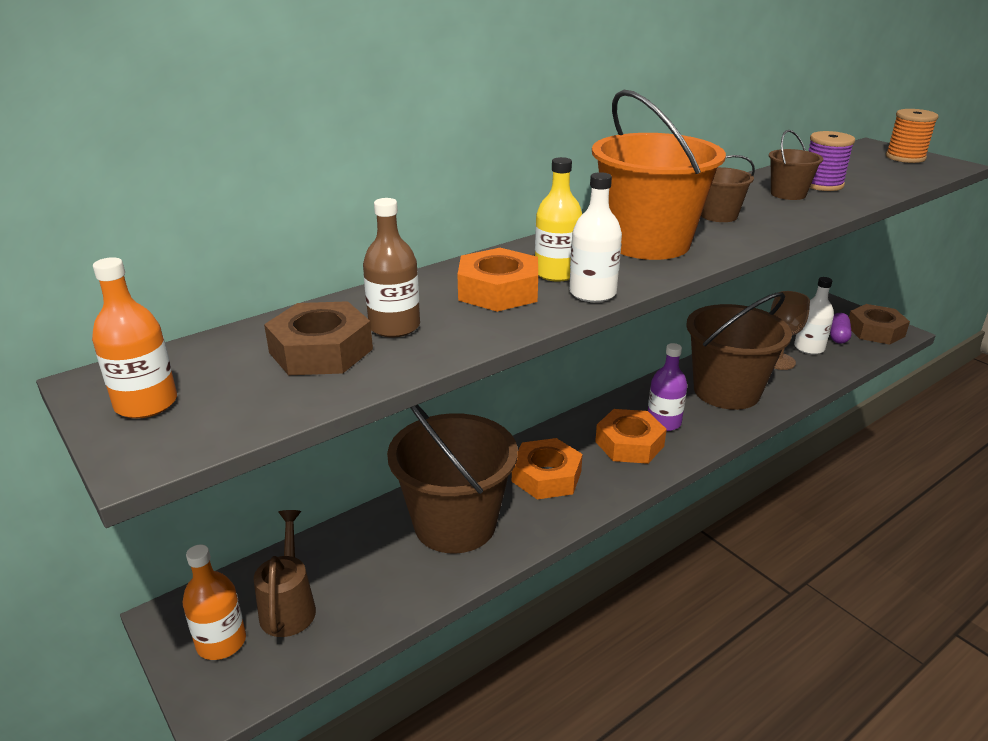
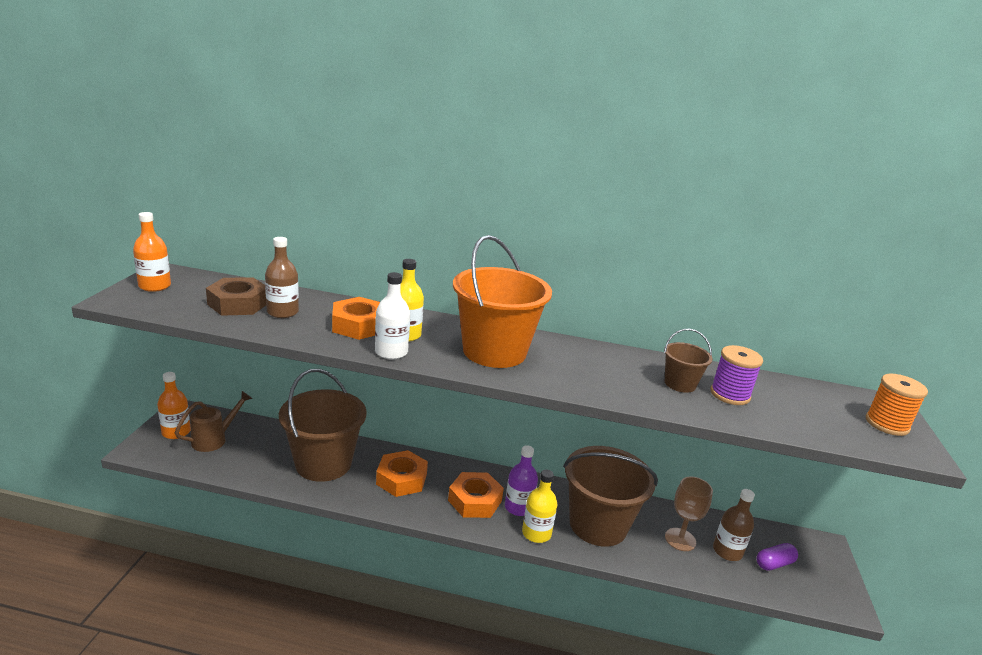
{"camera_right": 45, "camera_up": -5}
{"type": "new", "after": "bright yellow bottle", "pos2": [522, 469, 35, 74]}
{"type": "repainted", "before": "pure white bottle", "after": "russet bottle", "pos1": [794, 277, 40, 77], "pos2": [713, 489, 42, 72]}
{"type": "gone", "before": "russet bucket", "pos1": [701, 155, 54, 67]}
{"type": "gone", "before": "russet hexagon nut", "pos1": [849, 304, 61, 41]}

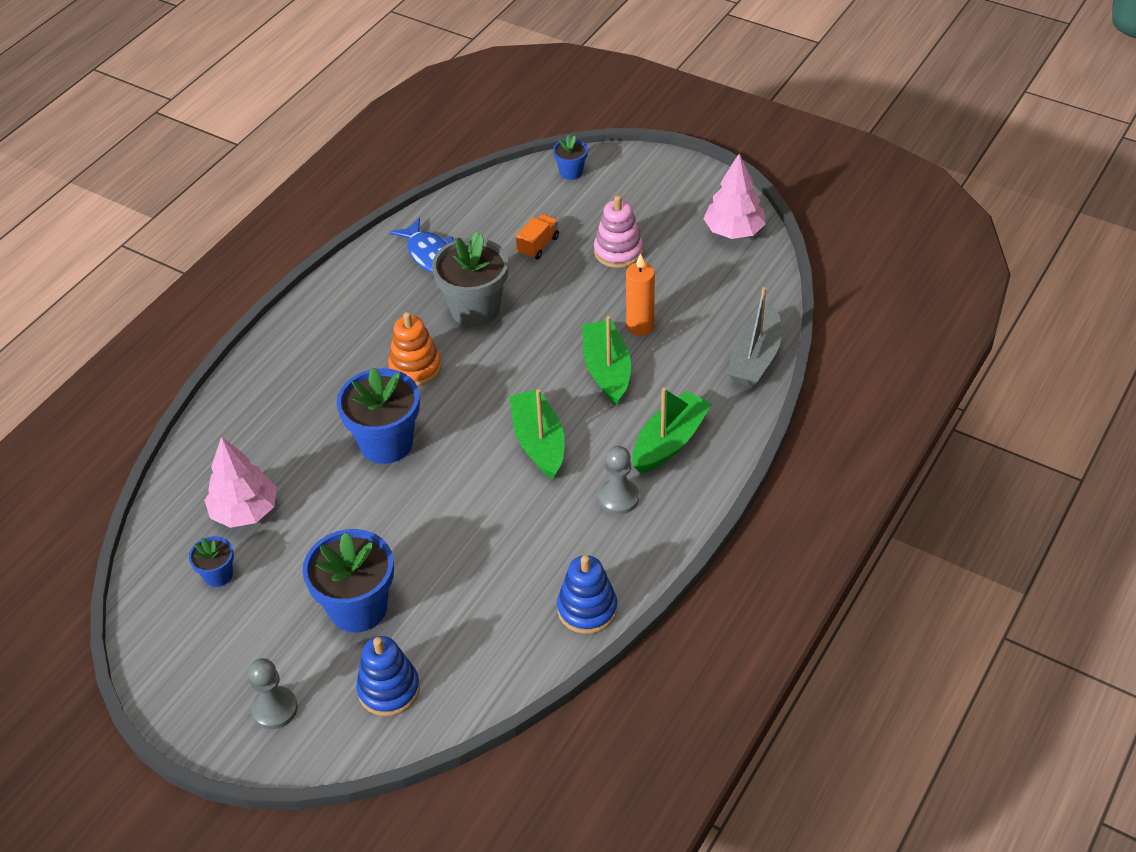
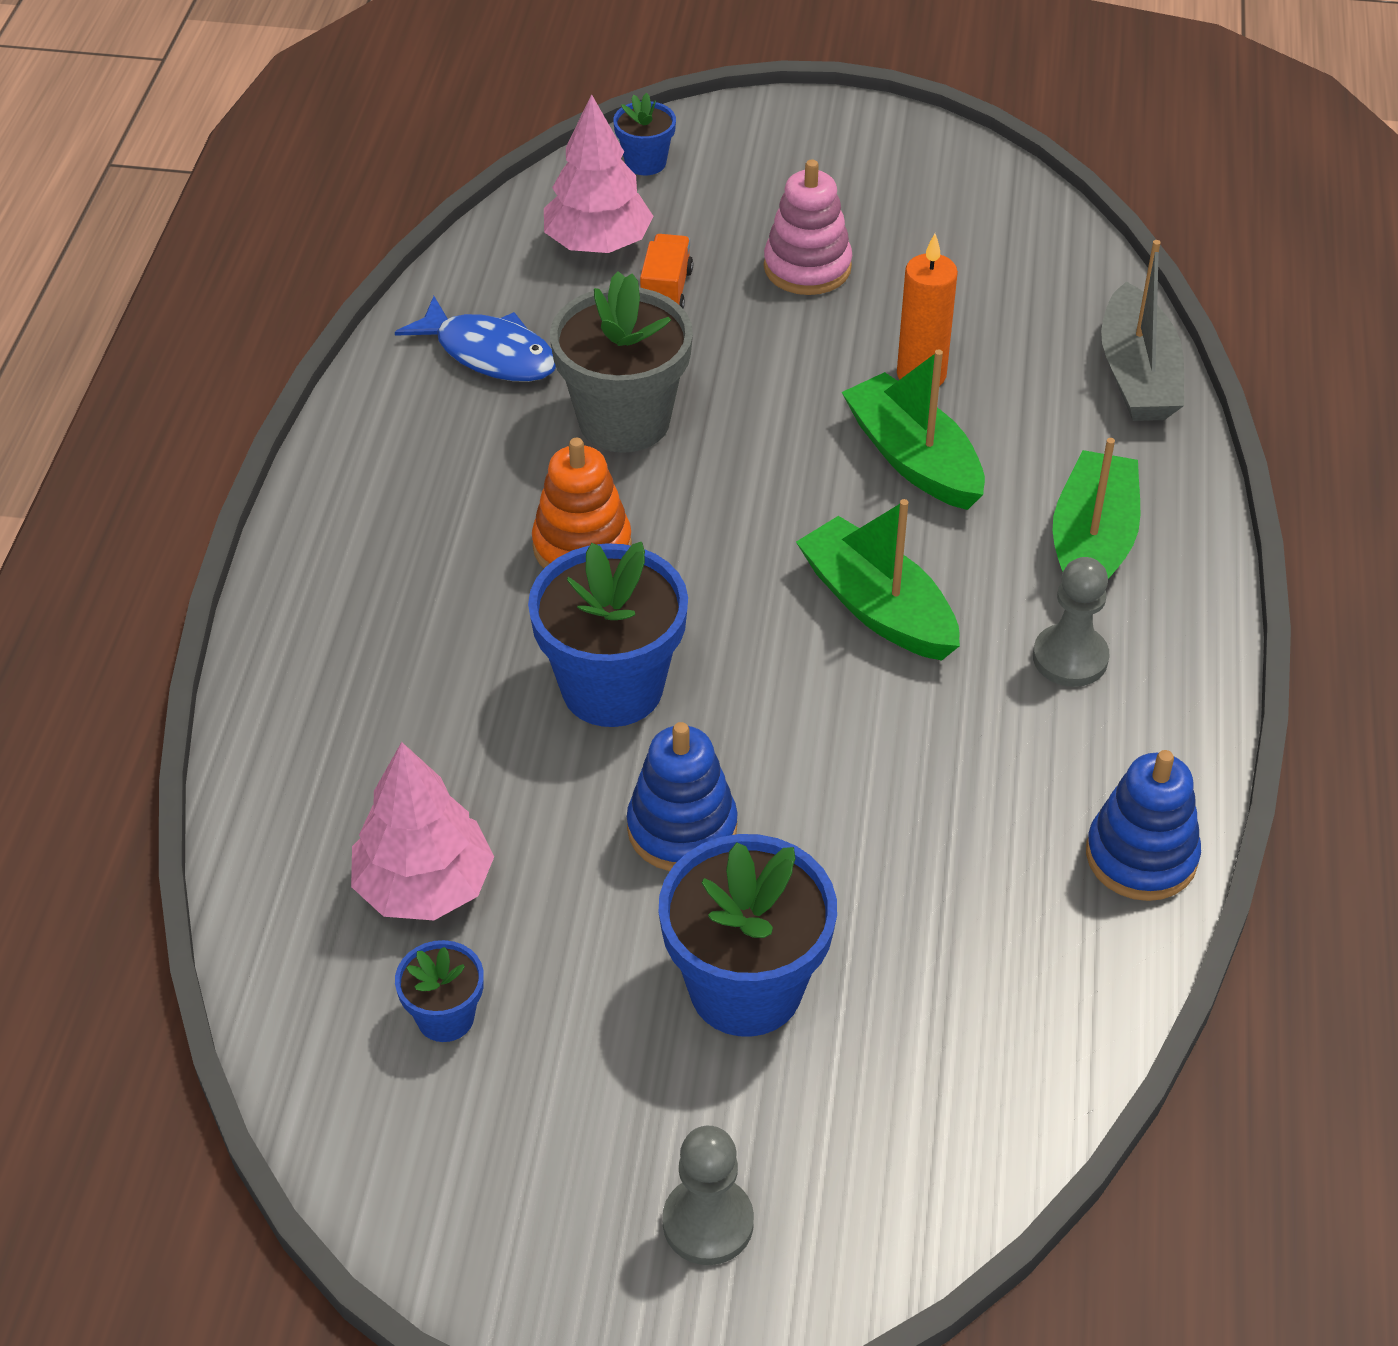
{"camera_right": -25, "camera_up": 0}
{"type": "shifted", "before": "rose-pink fir tree", "pos1": [703, 154, 63, 85], "pos2": [544, 94, 109, 159]}
{"type": "shifted", "before": "blue stacking toy", "pos1": [356, 636, 64, 80], "pos2": [627, 722, 111, 149]}

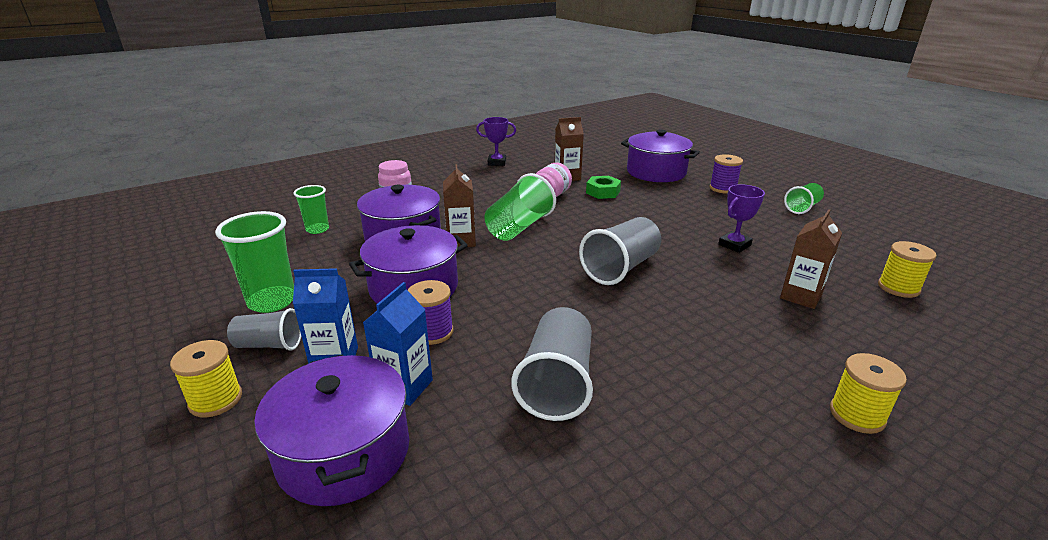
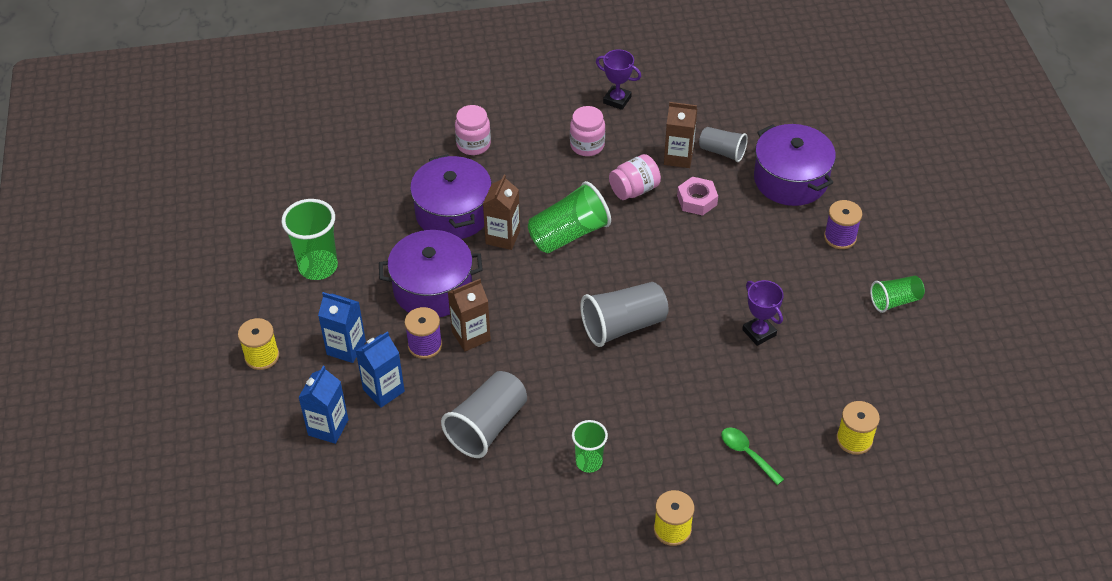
{"camera_right": 25, "camera_up": 20}
{"type": "swapped", "before": "royal purple pot", "after": "blue milk carton", "pos1": [254, 355, 155, 151], "pos2": [298, 366, 50, 78]}
{"type": "shifted", "before": "russet milk carton", "pos1": [780, 209, 62, 100], "pos2": [448, 279, 43, 72]}
{"type": "new", "after": "rose-pink jam jar", "pos2": [570, 106, 35, 50]}
{"type": "shifted", "before": "green tumbler", "pos1": [294, 185, 35, 49], "pos2": [572, 420, 36, 53]}
{"type": "repainted", "before": "green hexagon nut", "after": "rose-pink hexagon nut", "pos1": [586, 176, 35, 23], "pos2": [677, 176, 41, 40]}
{"type": "shifted", "before": "ash-grey tumbler", "pos1": [227, 308, 74, 42], "pos2": [699, 127, 49, 35]}
{"type": "new", "after": "green tablespoon", "pos2": [721, 427, 63, 58]}
{"type": "rotated", "before": "royal purple trophy", "pos1": [718, 184, 47, 69], "pos2": [742, 280, 42, 66], "turn": 75}

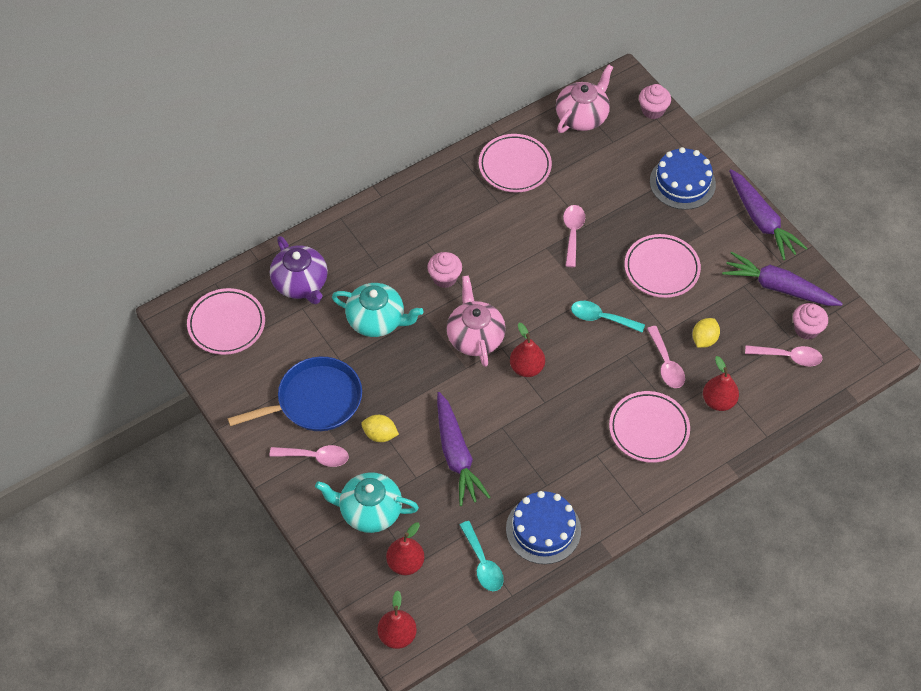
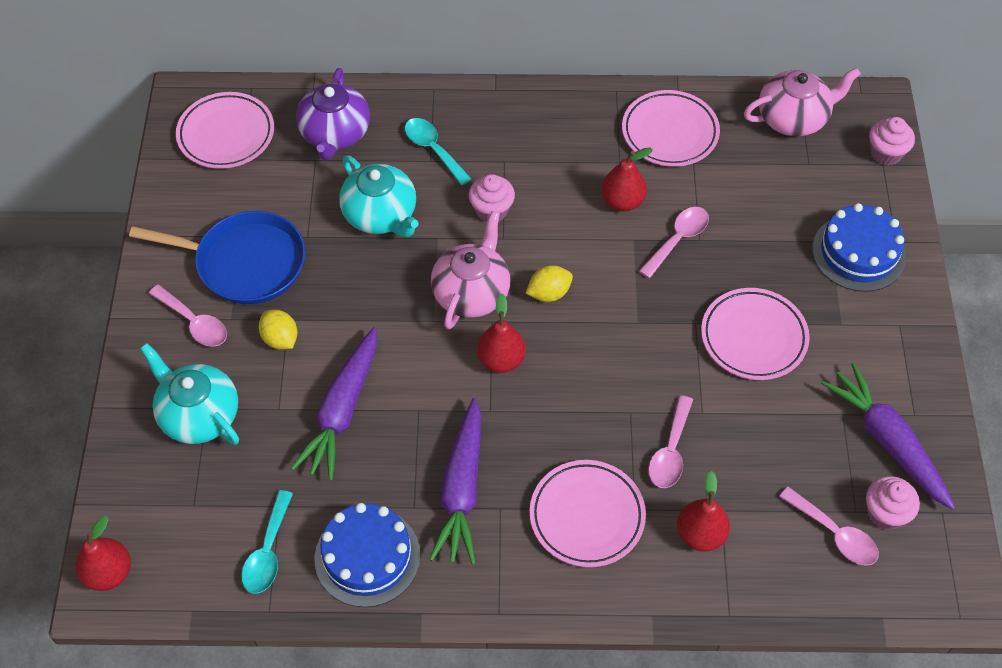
{"camera_right": 35, "camera_up": 0}
{"type": "shifted", "before": "turquoise tablespoon", "pos1": [571, 301, 74, 32], "pos2": [405, 118, 67, 68]}
{"type": "shifted", "before": "royal purple root vegetable", "pos1": [729, 169, 78, 91], "pos2": [429, 398, 52, 167]}
{"type": "shifted", "before": "bright yellow lemon", "pos1": [692, 318, 28, 30], "pos2": [526, 265, 47, 37]}
{"type": "shifted", "before": "scarlet pear", "pos1": [386, 522, 38, 53], "pos2": [601, 147, 52, 64]}

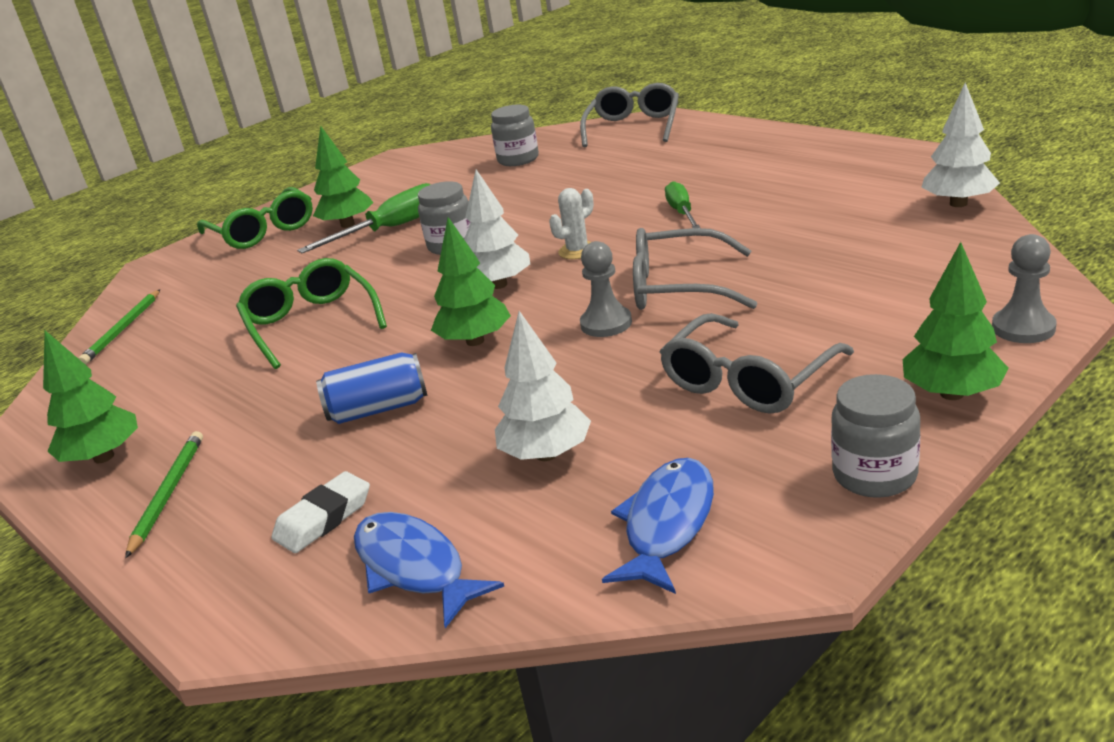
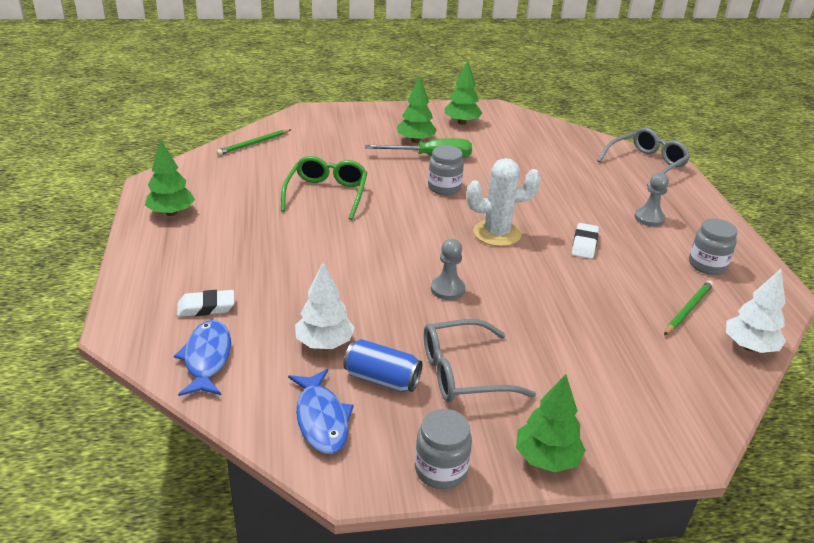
{"camera_right": 30, "camera_up": 5}
{"type": "rotated", "before": "blue fish", "pos1": [602, 458, 112, 136], "pos2": [288, 369, 66, 85], "turn": 105}
{"type": "shifted", "before": "blue can", "pos1": [316, 352, 111, 72], "pos2": [343, 339, 80, 53]}
{"type": "shifted", "before": "green fir tree", "pos1": [431, 217, 80, 129], "pos2": [445, 61, 37, 64]}
{"type": "scaled", "before": "pure white saguaro cactus", "pos1": [549, 188, 45, 71], "pos2": [467, 158, 74, 88], "scale": 1.79}
{"type": "swapped", "before": "green flat screwdriver", "after": "pure white pencil eraser", "pos1": [665, 181, 35, 47], "pos2": [572, 223, 27, 36]}
{"type": "shifted", "before": "ash-grey pawn", "pos1": [992, 234, 65, 109], "pos2": [635, 173, 34, 54]}
{"type": "shifted", "before": "green pencil", "pos1": [125, 431, 78, 127], "pos2": [664, 280, 49, 55]}
{"type": "shifted", "before": "ash-grey jam jar", "pos1": [491, 105, 48, 61], "pos2": [689, 218, 49, 57]}
{"type": "gone", "before": "green glasses", "pos1": [197, 187, 116, 62]}
{"type": "gone", "before": "pure white fir tree", "pos1": [464, 169, 66, 120]}
{"type": "gone", "before": "ash-grey glasses", "pos1": [633, 228, 124, 82]}

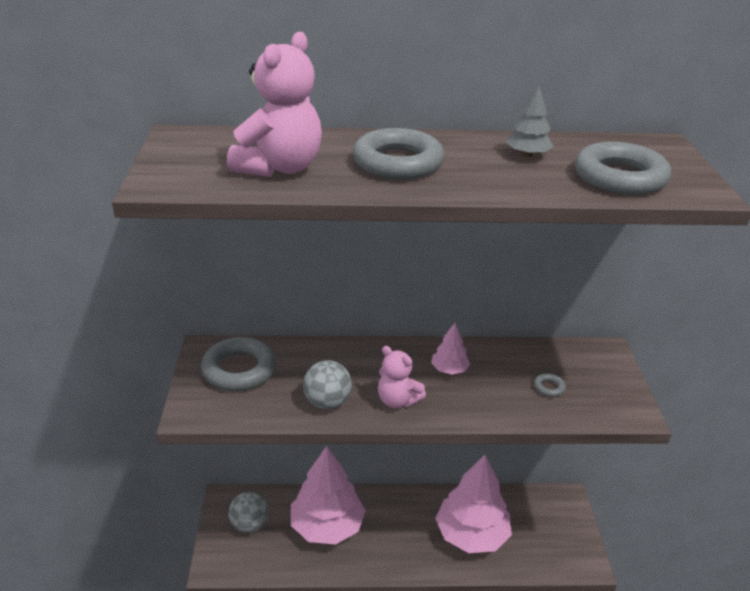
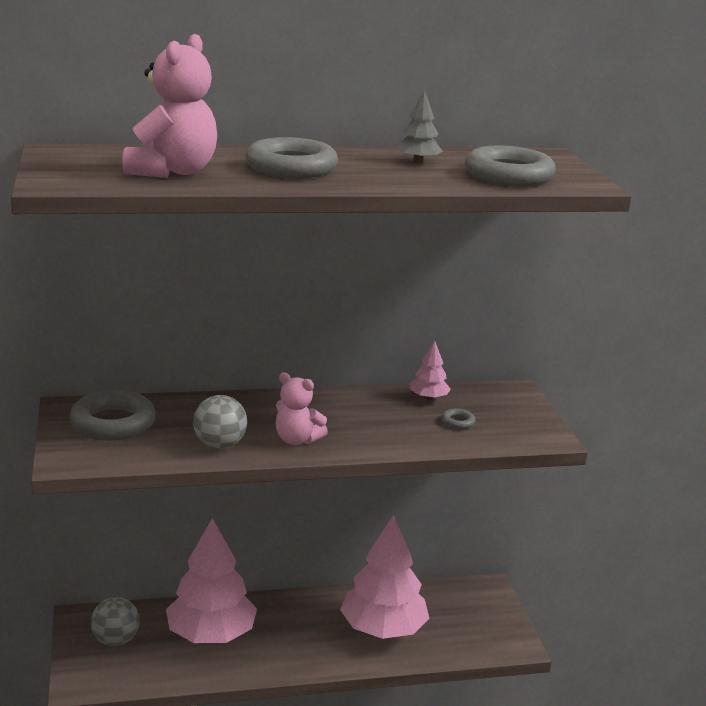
{"camera_right": -10, "camera_up": -10}
{"type": "shifted", "before": "rose-pink fir tree", "pos1": [431, 323, 39, 52], "pos2": [410, 340, 41, 60]}

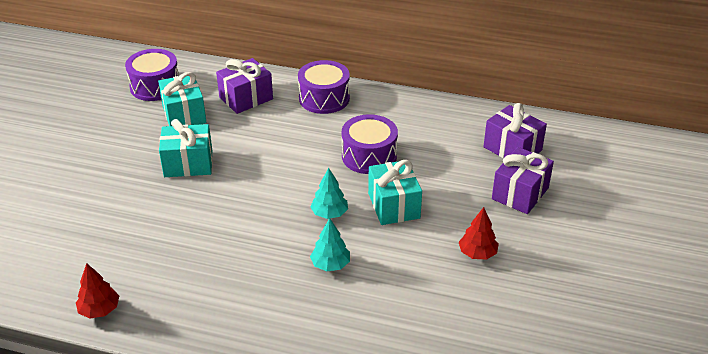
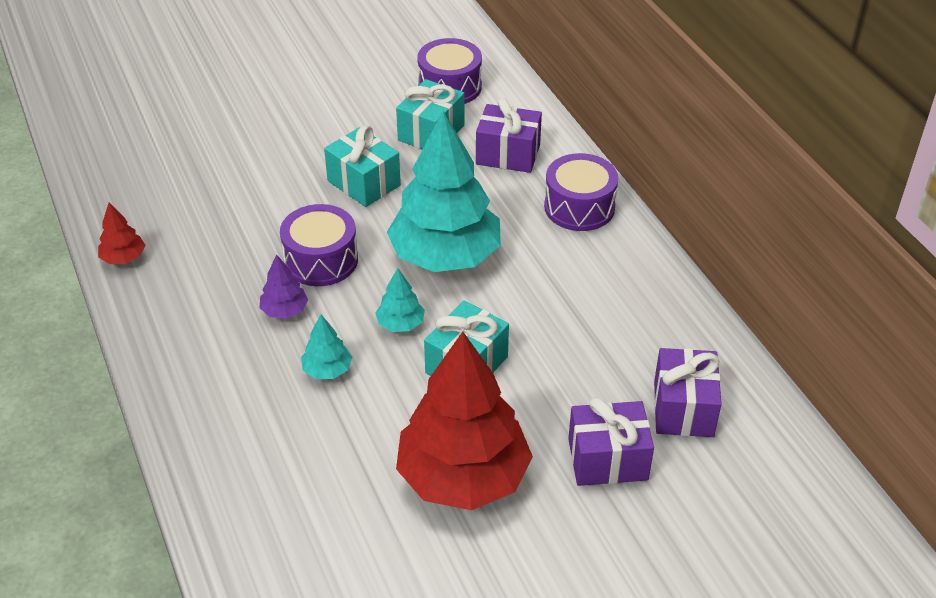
{"camera_right": 50, "camera_up": 5}
{"type": "new", "after": "royal purple fir tree", "pos2": [259, 254, 49, 64]}
{"type": "shifted", "before": "royal purple drum", "pos1": [342, 114, 56, 60], "pos2": [280, 204, 78, 82]}
{"type": "new", "after": "turquoise fir tree", "pos2": [387, 111, 114, 161]}
{"type": "scaled", "before": "scarlet fir tree", "pos1": [459, 207, 40, 53], "pos2": [396, 332, 137, 178], "scale": 2.42}

